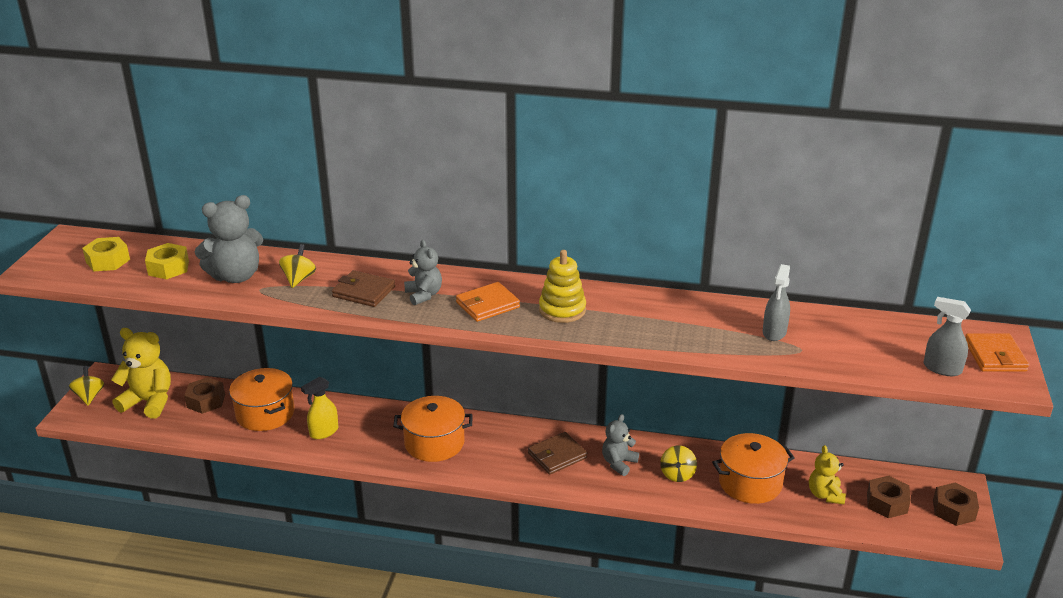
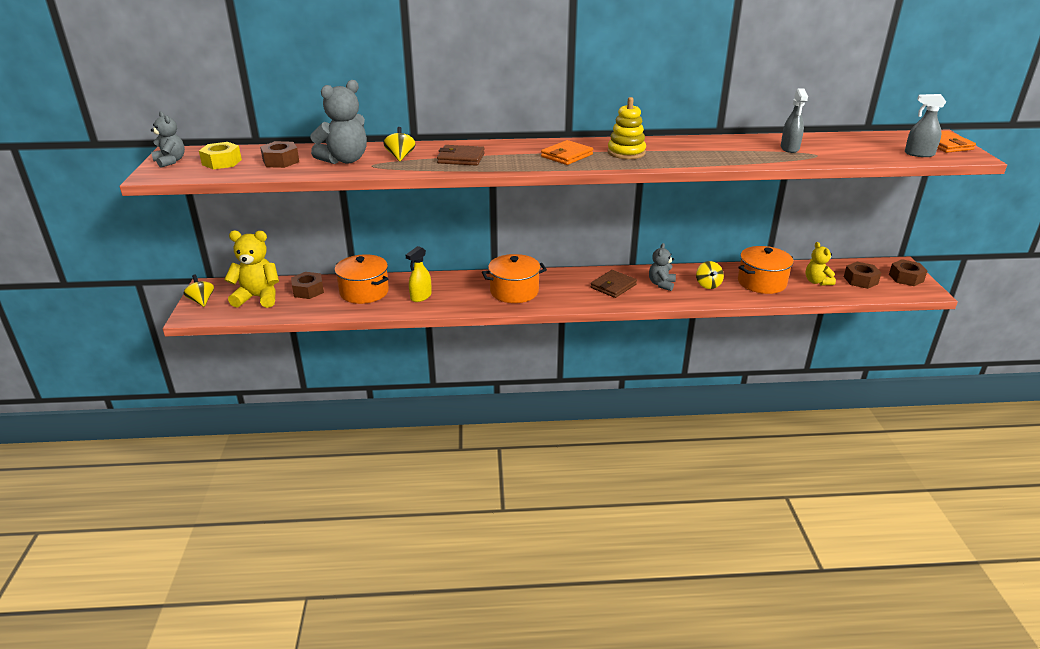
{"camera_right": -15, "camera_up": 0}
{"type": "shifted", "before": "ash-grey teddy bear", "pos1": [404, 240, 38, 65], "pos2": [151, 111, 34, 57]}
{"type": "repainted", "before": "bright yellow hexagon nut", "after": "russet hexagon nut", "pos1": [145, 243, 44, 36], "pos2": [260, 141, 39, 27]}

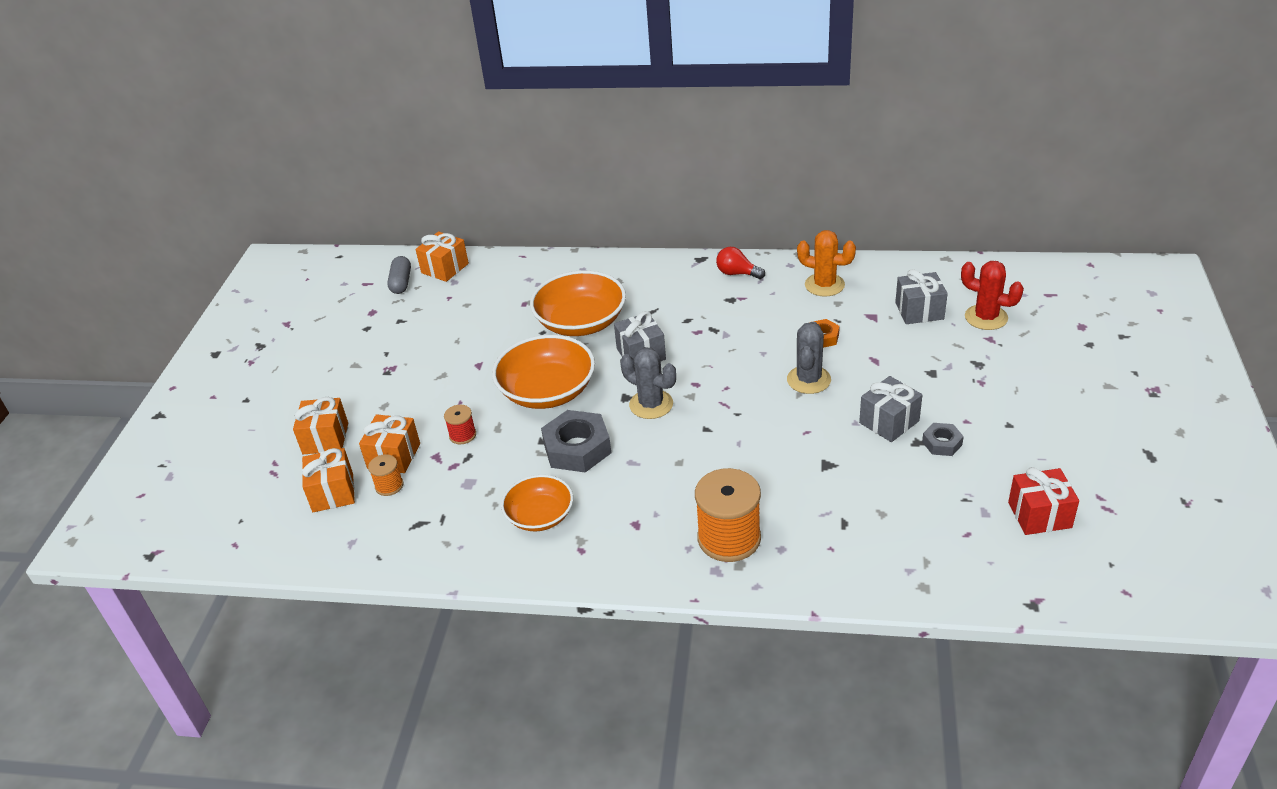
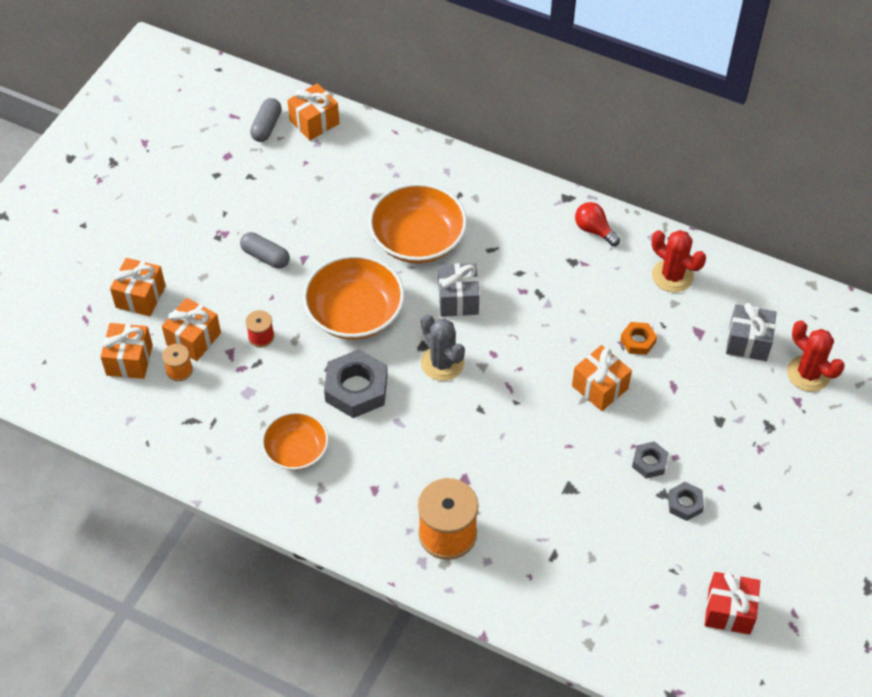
{"camera_right": 15, "camera_up": 15}
{"type": "new", "after": "ash-grey capsule", "pos2": [240, 232, 50, 37]}
{"type": "swapped", "before": "ash-grey saguaro cactus", "after": "orange gift", "pos1": [787, 322, 44, 72], "pos2": [572, 345, 60, 66]}
{"type": "swapped", "before": "ash-grey gift", "after": "ash-grey hexagon nut", "pos1": [859, 376, 63, 66], "pos2": [632, 441, 37, 38]}
{"type": "repainted", "before": "orange saguaro cactus", "after": "scarlet saguaro cactus", "pos1": [797, 230, 59, 67], "pos2": [652, 230, 54, 62]}

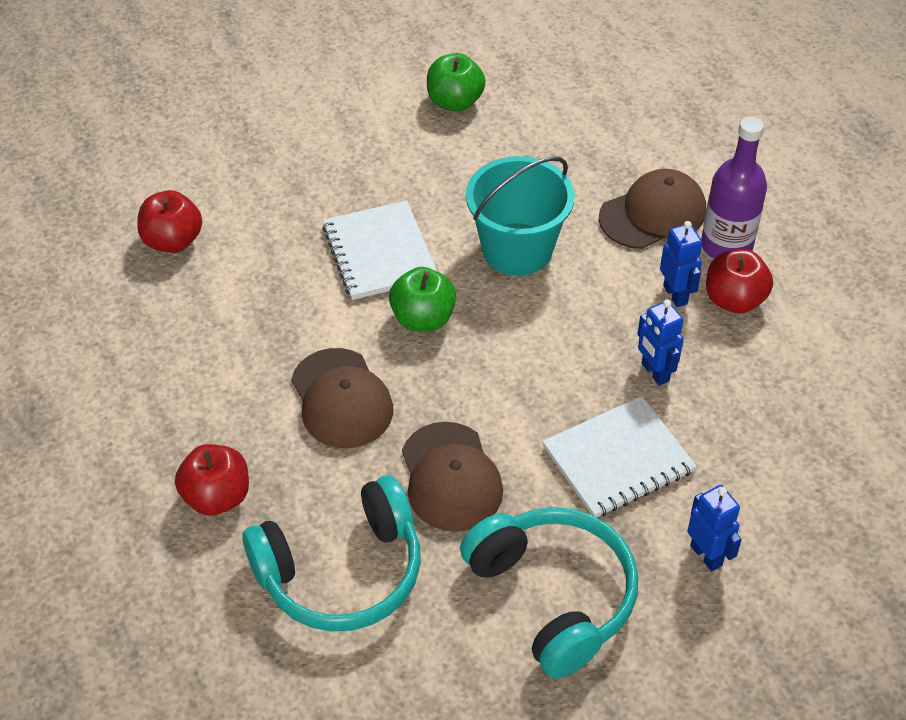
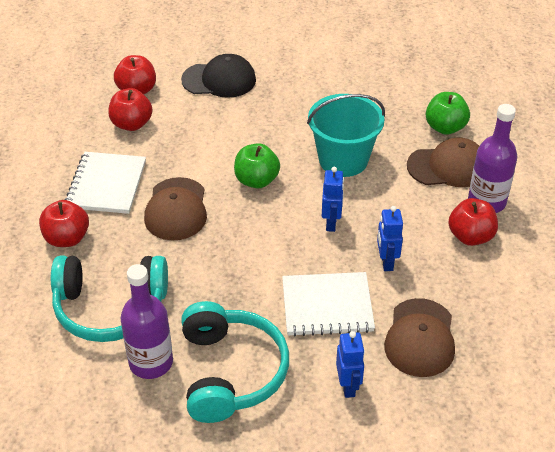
{"camera_right": 25, "camera_up": -5}
{"type": "shifted", "before": "pure white exercise book", "pos1": [322, 200, 115, 100], "pos2": [65, 152, 81, 62]}
{"type": "new", "after": "scarlet toy apple", "pos2": [108, 88, 44, 43]}
{"type": "new", "after": "royal purple bottle", "pos2": [120, 264, 53, 115]}
{"type": "new", "after": "ebony baseball cap", "pos2": [181, 54, 75, 44]}
{"type": "shifted", "before": "blue robot", "pos1": [660, 221, 42, 86], "pos2": [322, 167, 22, 65]}
{"type": "shifted", "before": "russet baseball cap", "pos1": [402, 422, 101, 110], "pos2": [384, 298, 71, 79]}
{"type": "shifted", "before": "green toy apple", "pos1": [427, 53, 59, 58], "pos2": [426, 92, 44, 43]}

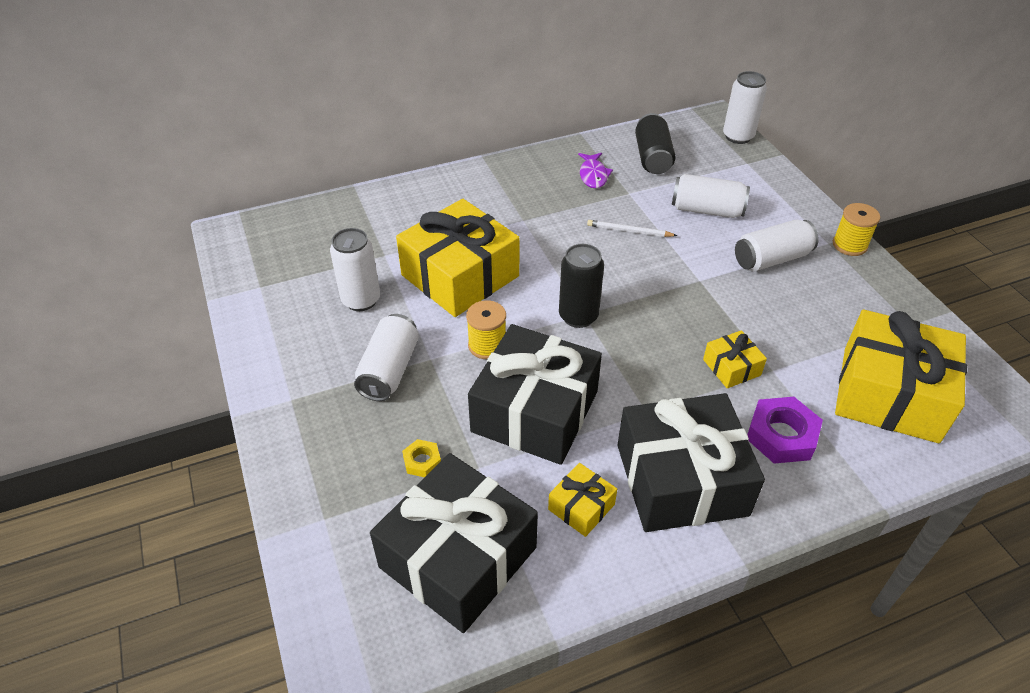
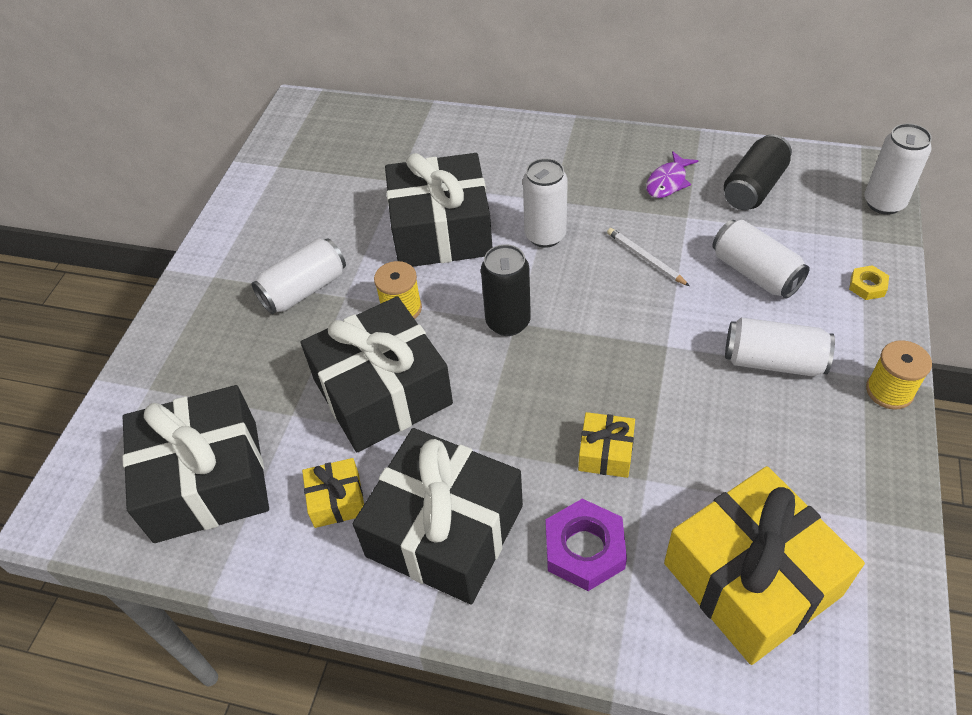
{"camera_right": 40, "camera_up": 5}
{"type": "repainted", "before": "bright yellow gift", "after": "ebony gift", "pos1": [396, 199, 124, 118], "pos2": [385, 153, 107, 114]}
{"type": "shifted", "before": "pure white can", "pos1": [330, 228, 50, 83], "pos2": [523, 158, 45, 90]}
{"type": "shifted", "before": "bright yellow hexagon nut", "pos1": [402, 439, 39, 38], "pos2": [849, 265, 40, 35]}

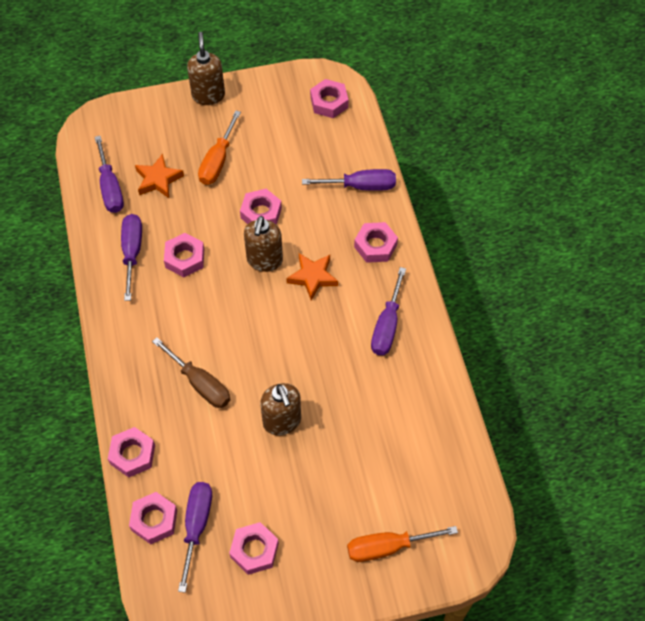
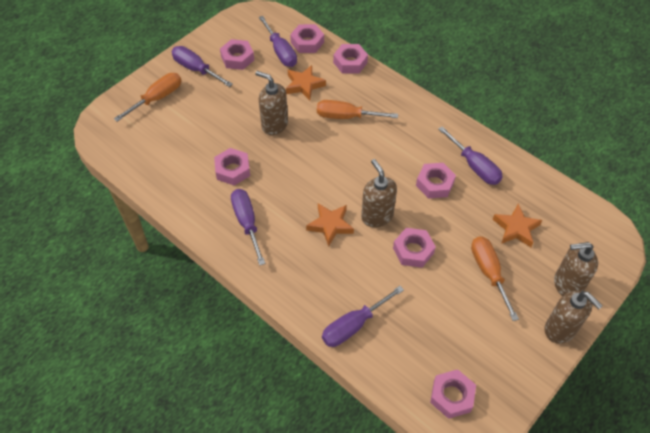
{"camera_right": 145, "camera_up": -5}
{"type": "shifted", "before": "royal purple flat screwdriver", "pos1": [95, 136, 29, 77], "pos2": [171, 46, 62, 41]}
{"type": "shifted", "before": "rose-pink hexagon nut", "pos1": [354, 222, 44, 41], "pos2": [214, 148, 36, 38]}
{"type": "new", "after": "orange five-pointed star", "pos2": [286, 65, 40, 35]}
{"type": "repainted", "before": "russet flat screwdriver", "after": "orange flat screwdriver", "pos1": [152, 337, 79, 71], "pos2": [317, 100, 81, 19]}
{"type": "new", "after": "russet soap dispenser", "pos2": [554, 242, 44, 54]}

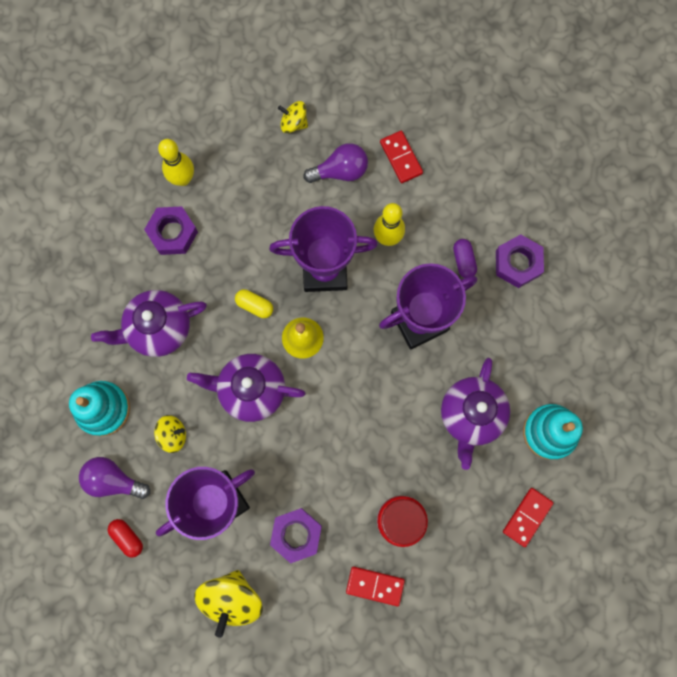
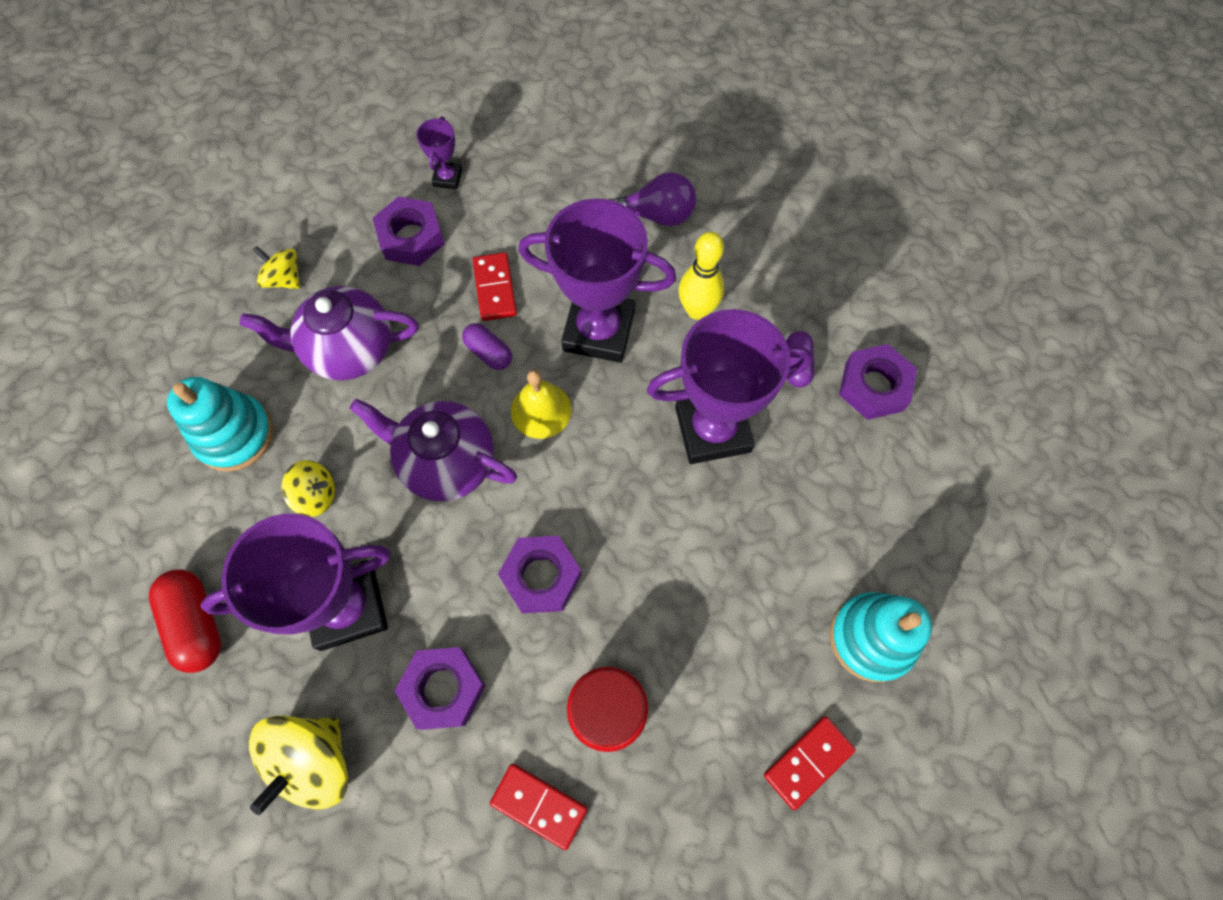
{"camera_right": 15, "camera_up": -10}
{"type": "scaled", "before": "scarlet capsule", "pos1": [108, 519, 35, 39], "pos2": [149, 570, 72, 103], "scale": 1.6}
{"type": "shifted", "before": "bright yellow spinning top", "pos1": [278, 101, 30, 32], "pos2": [253, 246, 47, 43]}
{"type": "swapped", "before": "bright yellow skittle", "after": "royal purple trophy", "pos1": [158, 139, 36, 47], "pos2": [416, 117, 46, 72]}
{"type": "repainted", "before": "bright yellow capsule", "after": "royal purple capsule", "pos1": [235, 289, 38, 29], "pos2": [462, 323, 50, 47]}
{"type": "shifted", "before": "scarlet domino tile", "pos1": [380, 131, 43, 52], "pos2": [473, 252, 44, 69]}
{"type": "new", "after": "royal purple hexagon nut", "pos2": [498, 536, 84, 77]}
{"type": "gone", "before": "royal purple light bulb", "pos1": [79, 457, 71, 42]}
{"type": "gone", "before": "royal purple tea pot", "pos1": [441, 358, 69, 112]}

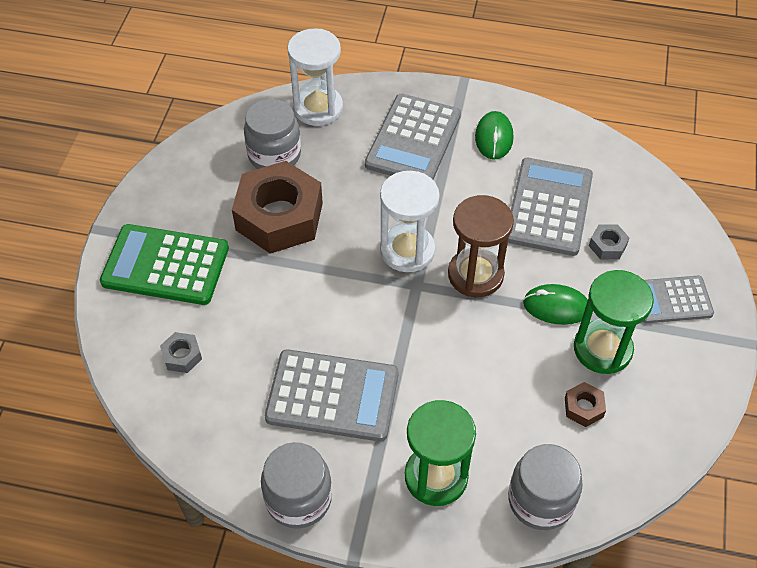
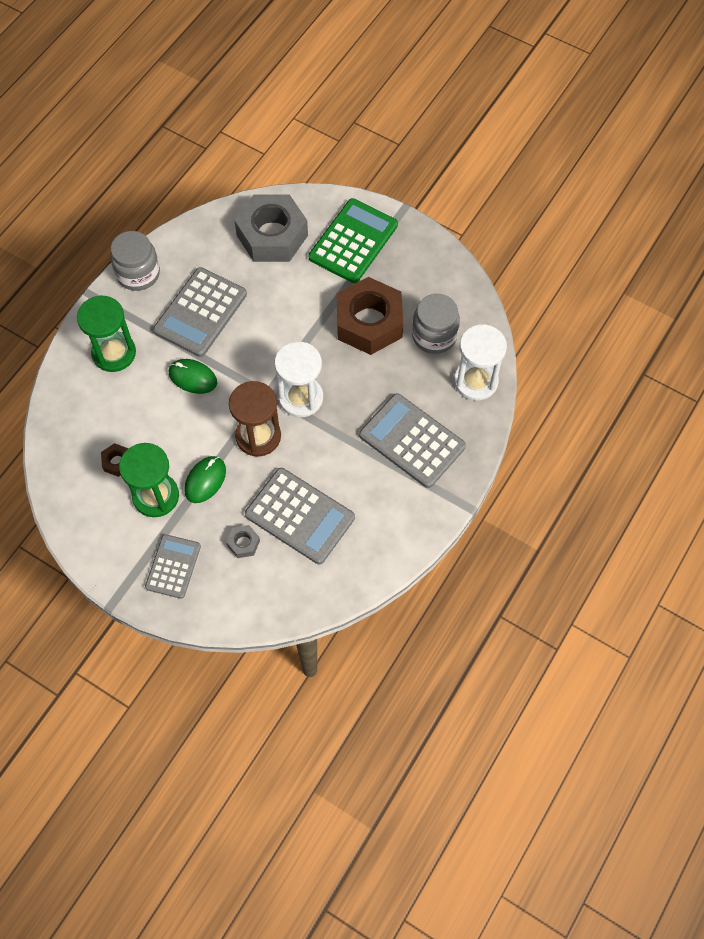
{"camera_right": 110, "camera_up": 10}
{"type": "shifted", "before": "green mouse", "pos1": [475, 111, 39, 49], "pos2": [169, 359, 48, 35]}
{"type": "scaled", "before": "ash-grey hexagon nut", "pos1": [160, 332, 42, 41], "pos2": [234, 194, 74, 68], "scale": 2.45}
{"type": "gone", "before": "ash-grey jam jar", "pos1": [508, 444, 75, 86]}

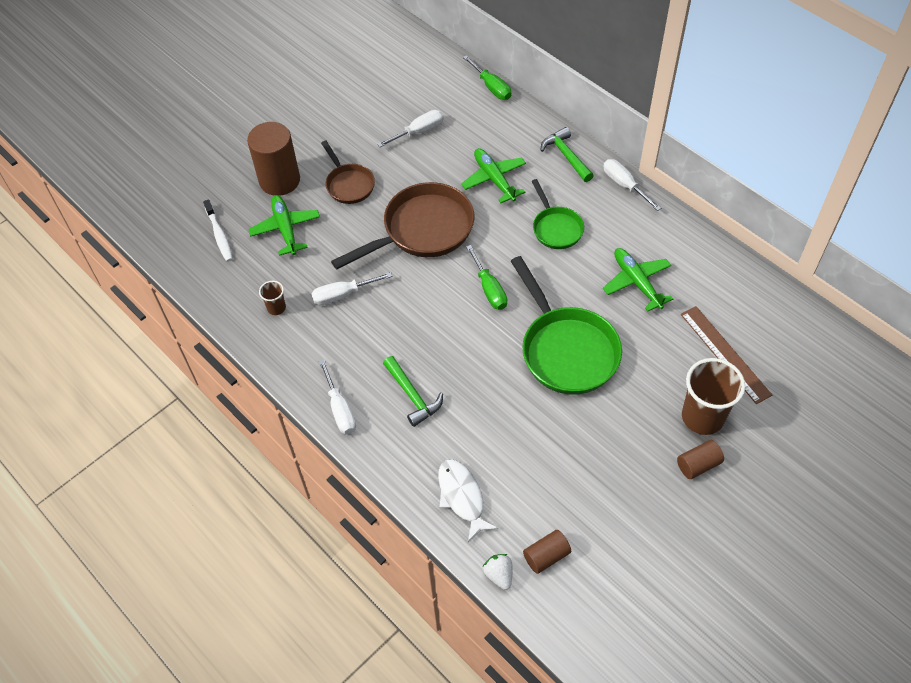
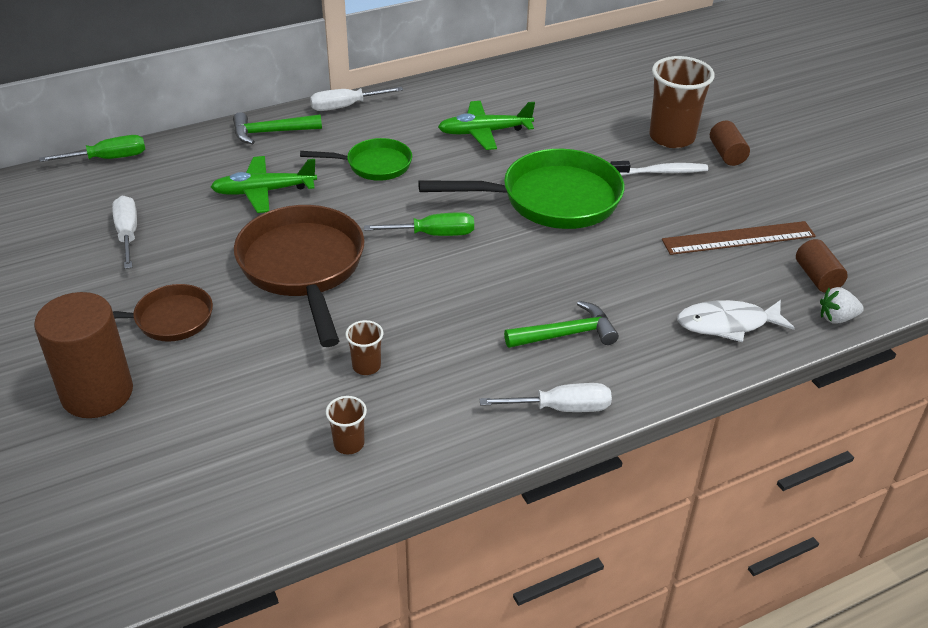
{"camera_right": -75, "camera_up": -15}
{"type": "swapped", "before": "pure white flat screwdriver", "after": "russet tumbler", "pos1": [311, 272, 82, 33], "pos2": [345, 320, 38, 55]}
{"type": "shifted", "before": "pure white tooth brush", "pos1": [203, 200, 30, 62], "pos2": [610, 161, 98, 15]}
{"type": "shifted", "before": "russet measuring stick", "pos1": [681, 306, 91, 98], "pos2": [662, 221, 154, 34]}
{"type": "gone", "before": "green toy plane", "pos1": [248, 195, 72, 61]}

